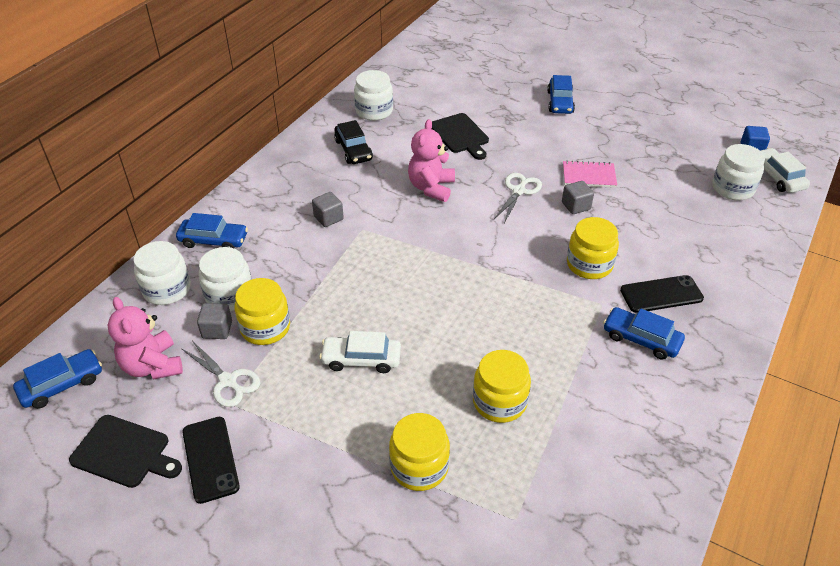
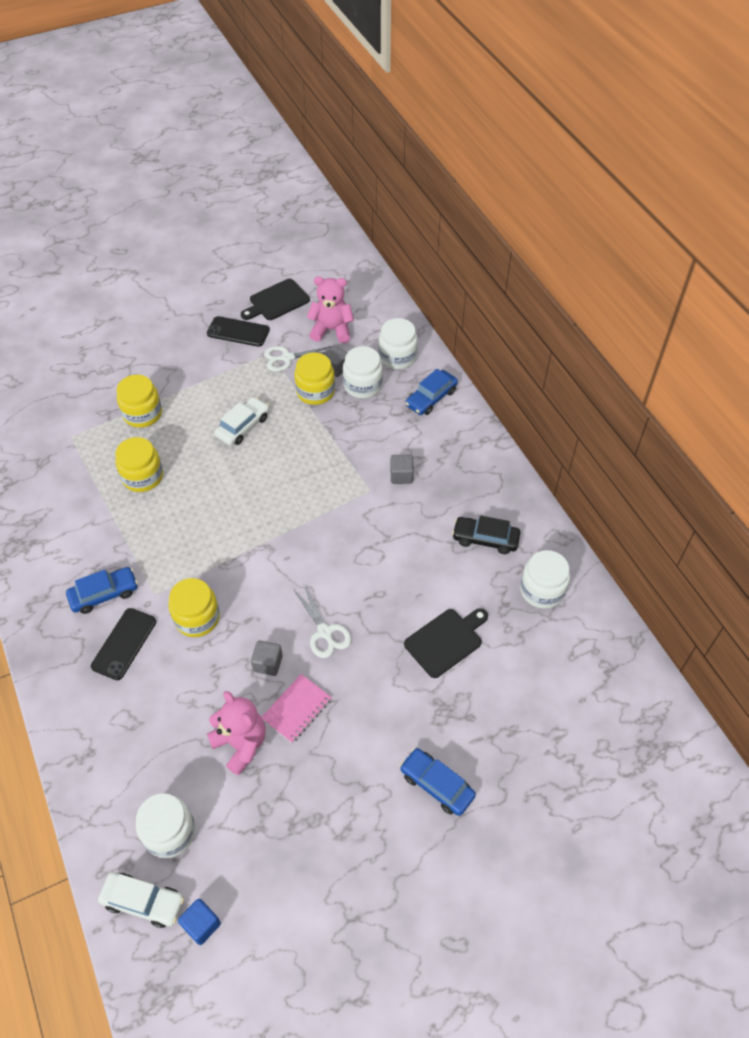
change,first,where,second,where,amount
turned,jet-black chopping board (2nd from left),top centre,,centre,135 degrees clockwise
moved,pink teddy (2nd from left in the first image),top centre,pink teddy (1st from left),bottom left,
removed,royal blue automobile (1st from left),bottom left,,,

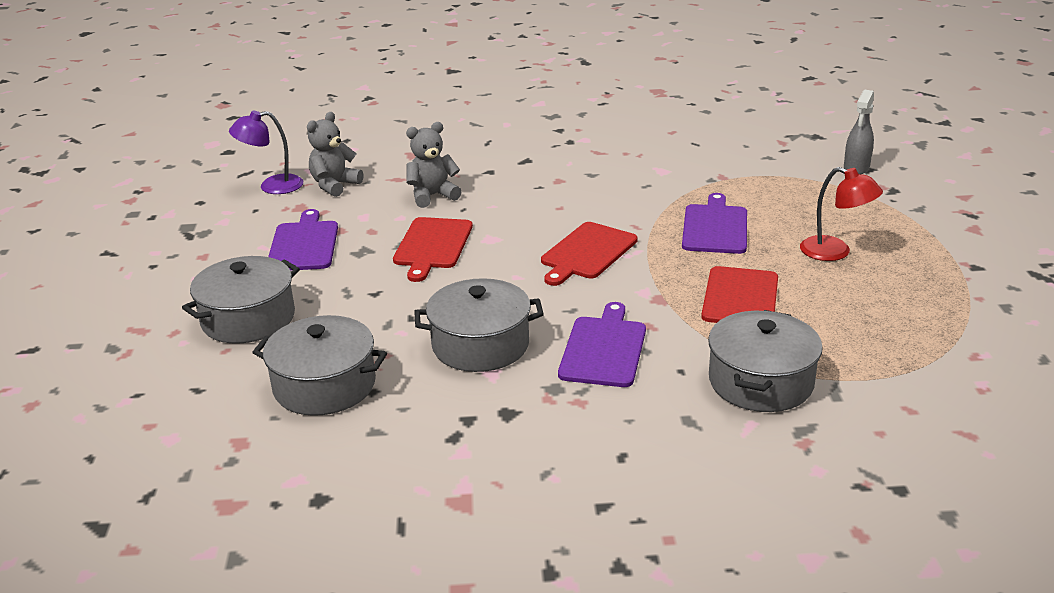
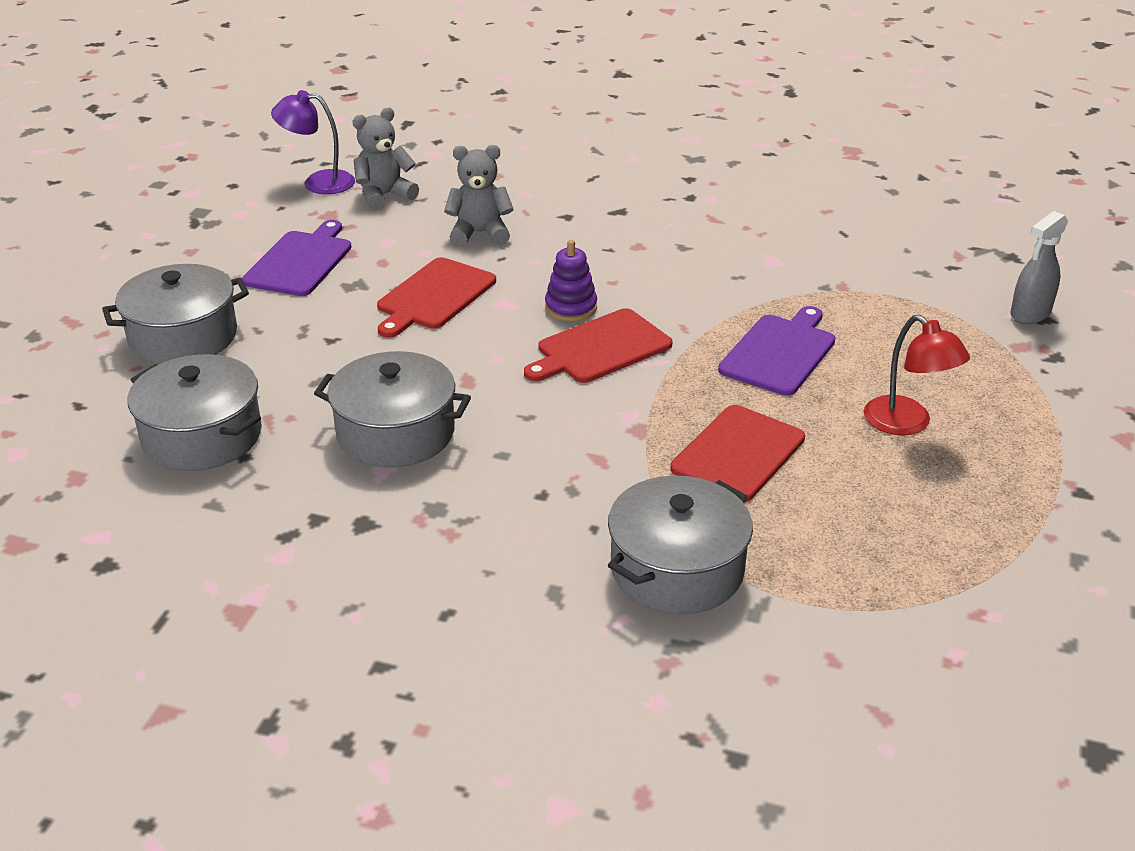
change,first,where,second,where,amount
removed,purple chopping board (2nd from left),centre,,,
added,,,purple ring stacker,top centre,

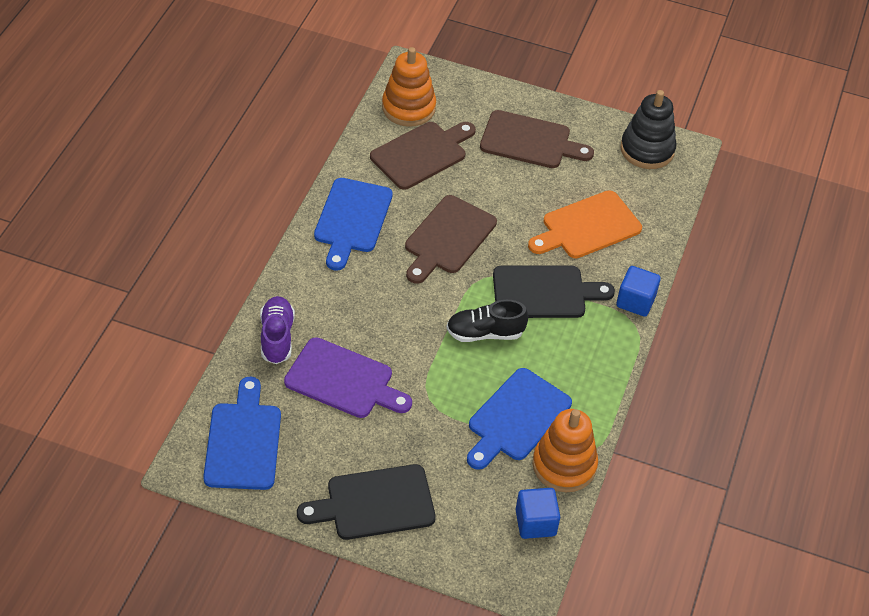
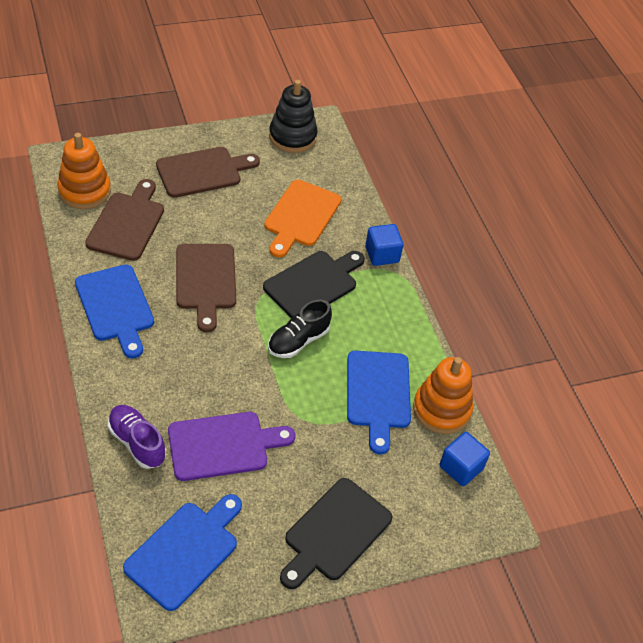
change,first,where,second,where,amount
turned,royal blue chopping board (1st from left in the first image),bottom left,royal blue chopping board (2nd from left),bottom left,75 degrees clockwise

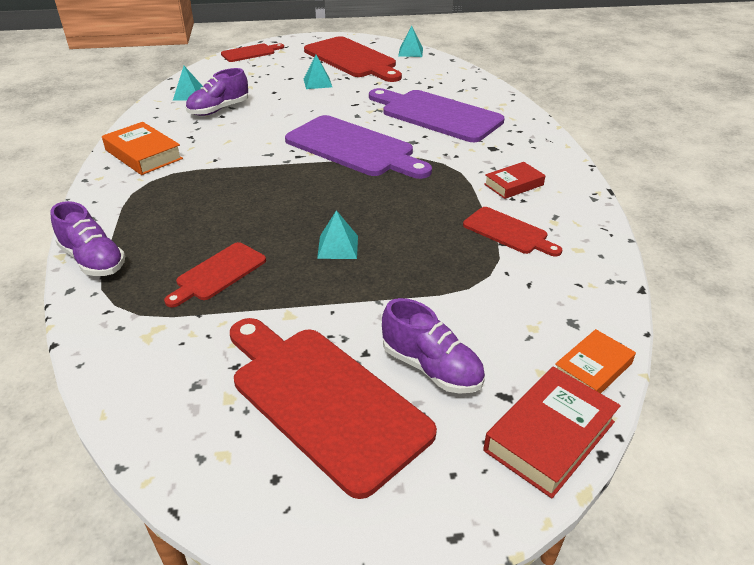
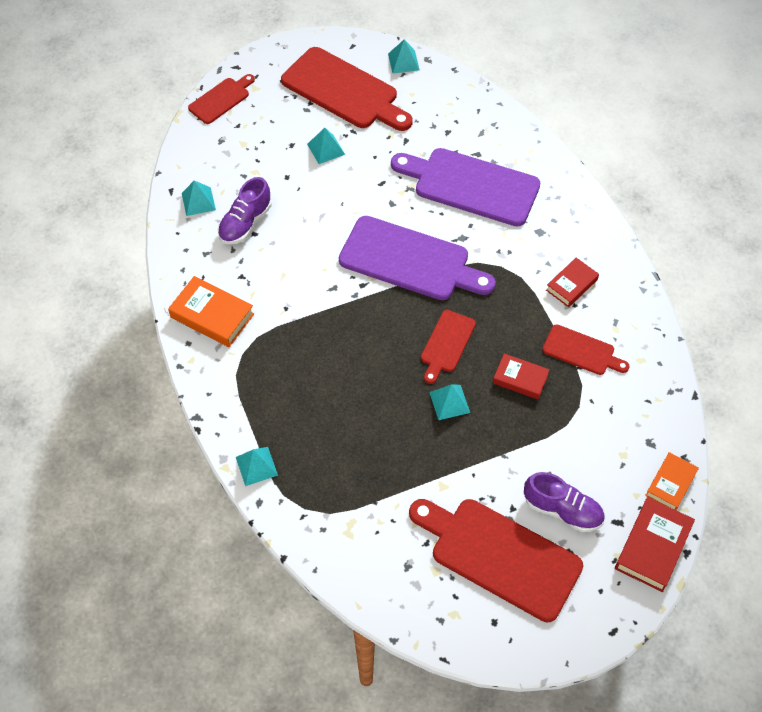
change,first,where,second,where,amount
replaced,purple sneaker (1st from left),middle left,turquoise solid pyramid (2nd from left),centre,
moved,crimson chopping board (1st from left in the first image),middle left,crimson chopping board (3rd from left),centre,
added,,,crimson hardback (1st from left),middle right,

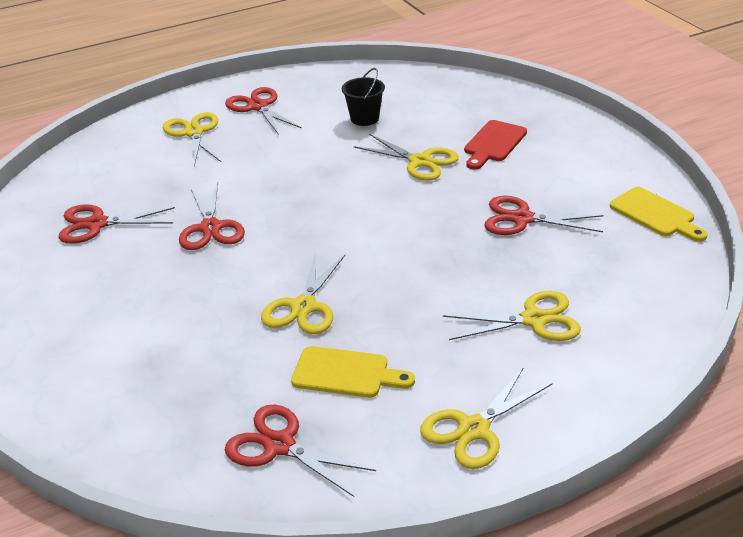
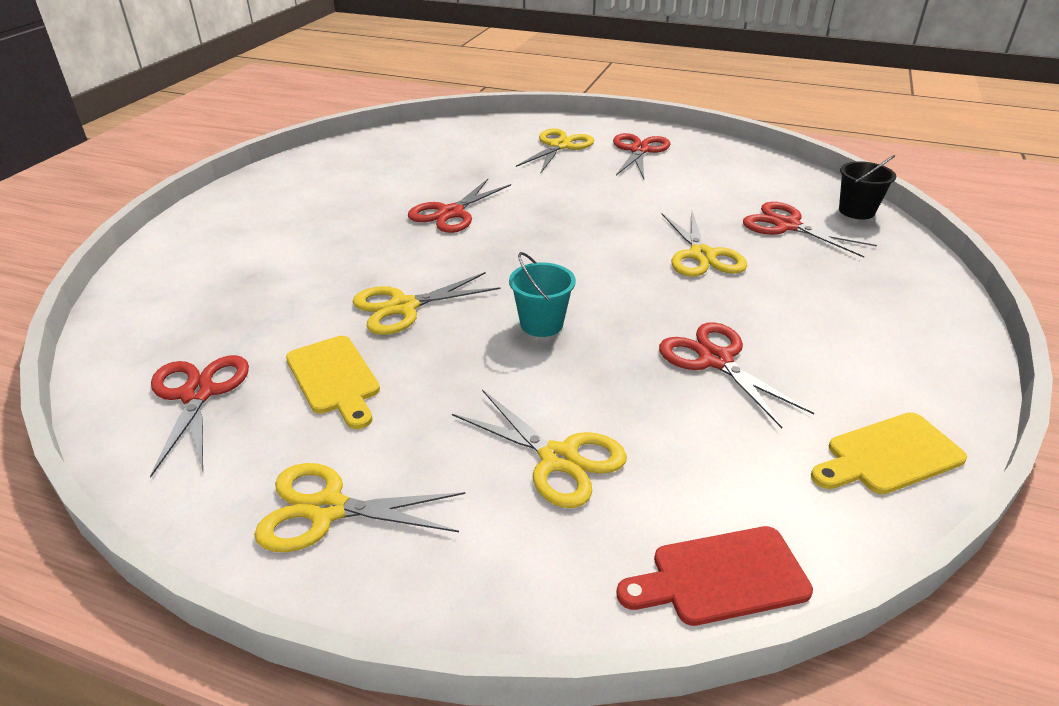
change,first,where,second,where,amount
moved,jet-black bucket,top centre,,top right,
moved,crimson chopping board,top centre,,bottom right,
turned,golden chopping board (2nd from left),middle right,,middle right,60 degrees clockwise
moved,crimson shears (1st from left in the first image),middle left,crimson shears (5th from left),top right,
added,,,turquoise bucket,centre,

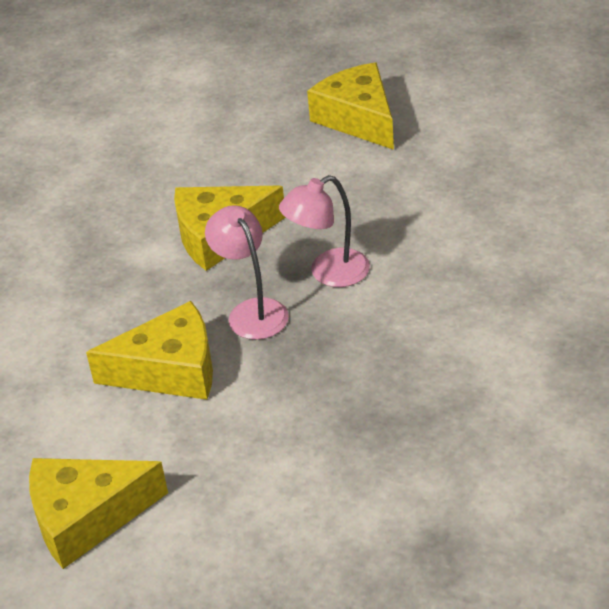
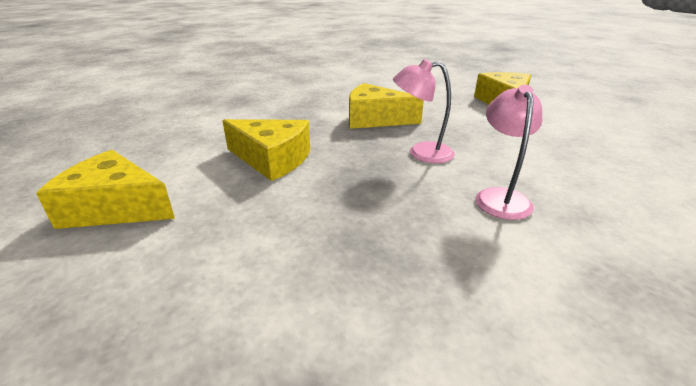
change,first,where,second,where,amount
moved,pink reading lamp (1st from left in the first image),centre,pink reading lamp (2nd from left),middle right,

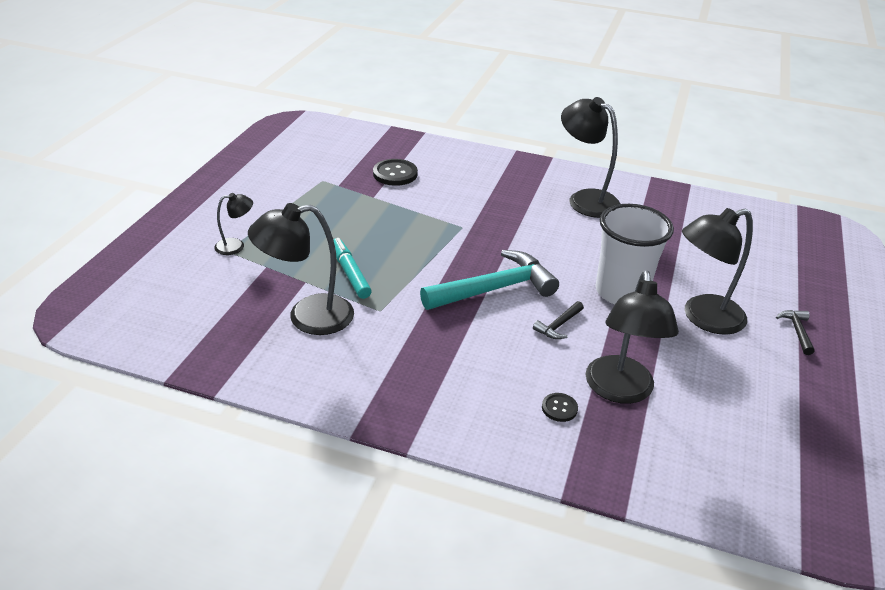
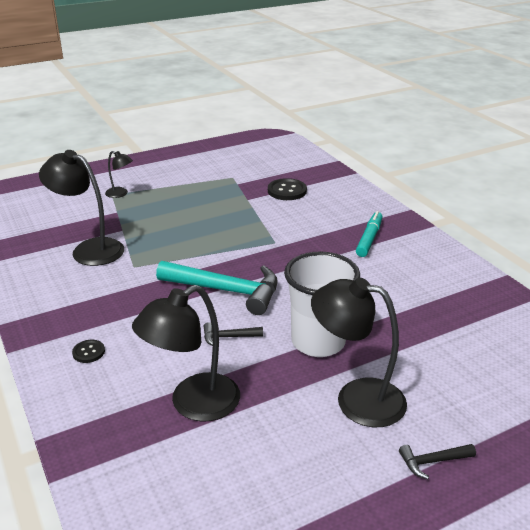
change,first,where,second,where,amount
removed,jet-black reading lamp (3rd from left),top right,,,
moved,turquoise felt pen,centre,,middle right,
turned,jet-black carpenter's hammer (2nd from left),middle right,,bottom right,150 degrees counterclockwise
moved,jet-black sewing button (2nd from left in the first image),bottom centre,jet-black sewing button (1st from left),middle left,

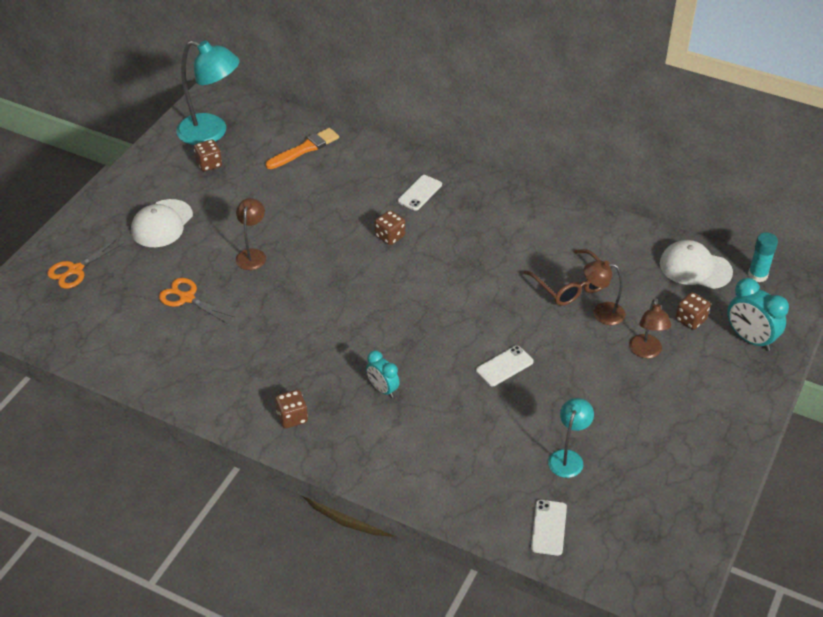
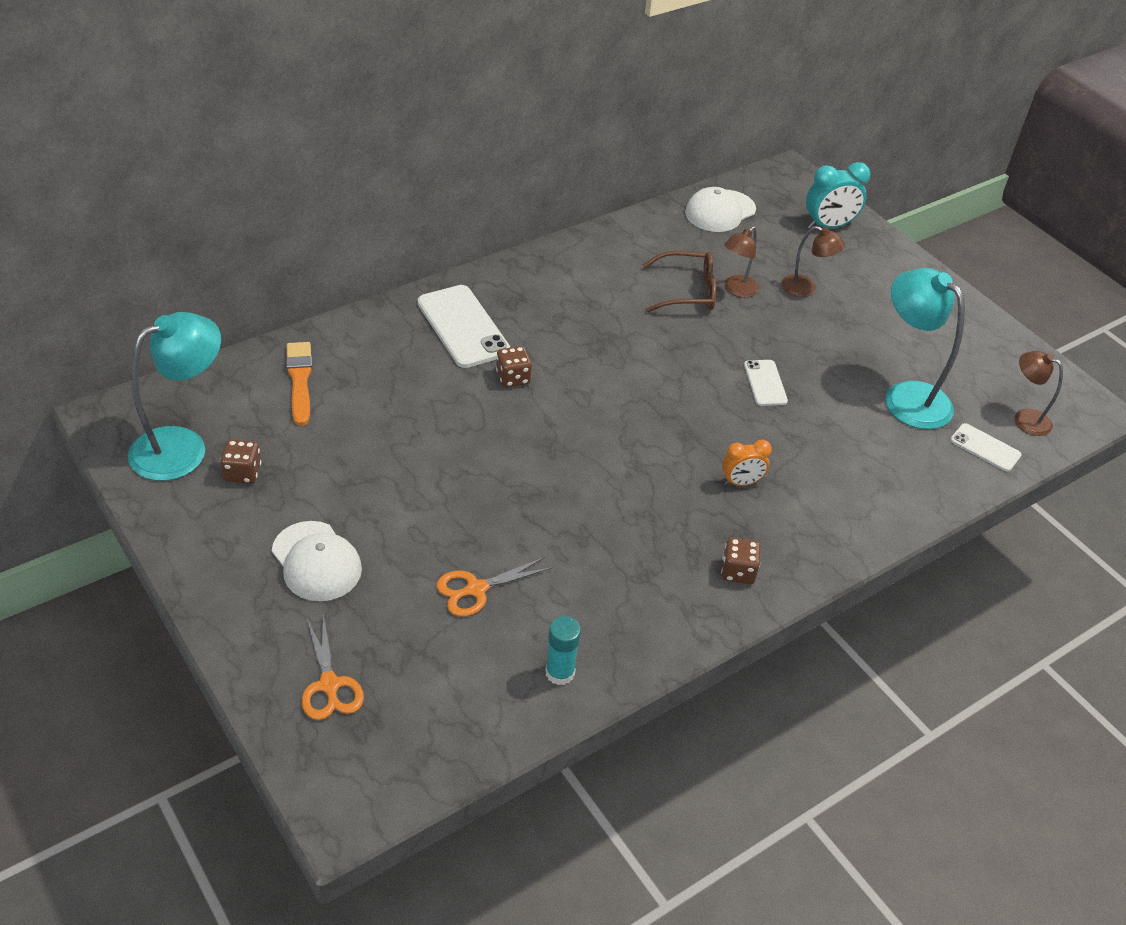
change,first,where,second,where,amount
resized,white smartphone (1st from left),top centre,,centre,x1.82
moved,russet reading lamp (1st from left in the first image),middle left,russet reading lamp (3rd from left),middle right,
moved,turquoise stick of glue,middle right,,bottom centre,
removed,russet die (4th from left),middle right,,,
recoloured,turquoise bedside clock (1st from left),centre,orange-coloured bedside clock,centre,
resized,turquoise reading lamp (2nd from left),bottom right,,middle right,x1.81

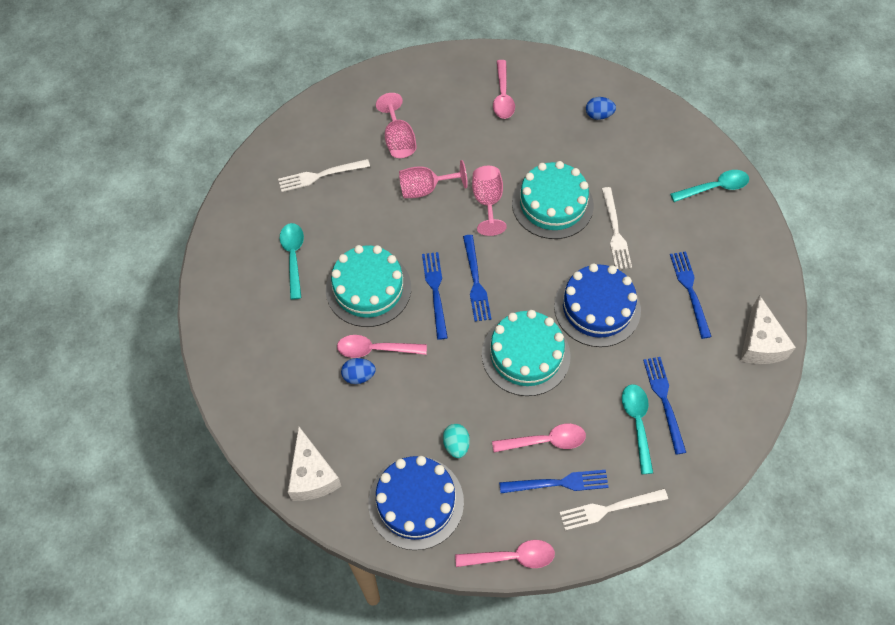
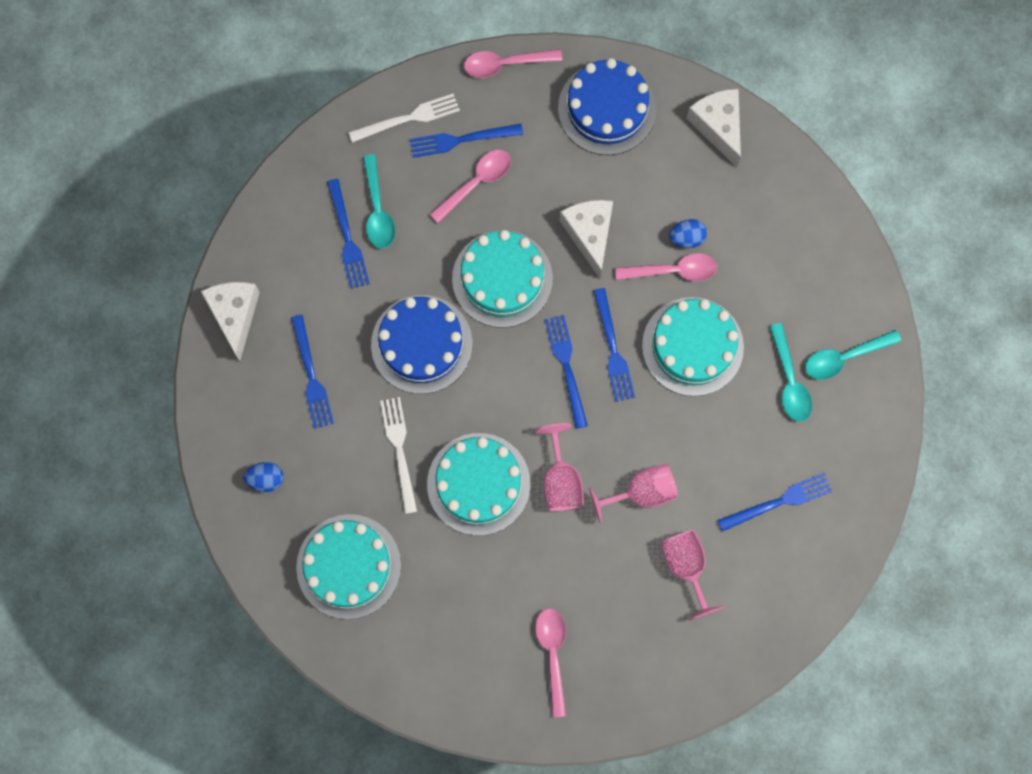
change,first,where,second,where,amount
moved,royal blue egg shape (2nd from left in the first image),top right,royal blue egg shape (1st from left),middle left,
recoloured,white fork (1st from left),top centre,royal blue fork (6th from left),middle right,
moved,turquoise teaspoon (3rd from left),top right,,middle right,
removed,turquoise egg shape,bottom centre,,,
turned,pink teaspoon (4th from left in the first image),bottom centre,pink teaspoon (1st from left),top centre,150 degrees clockwise
added,,,white piece of cheese (2nd from left),top centre,
added,,,turquoise cake (1st from left),bottom centre,

